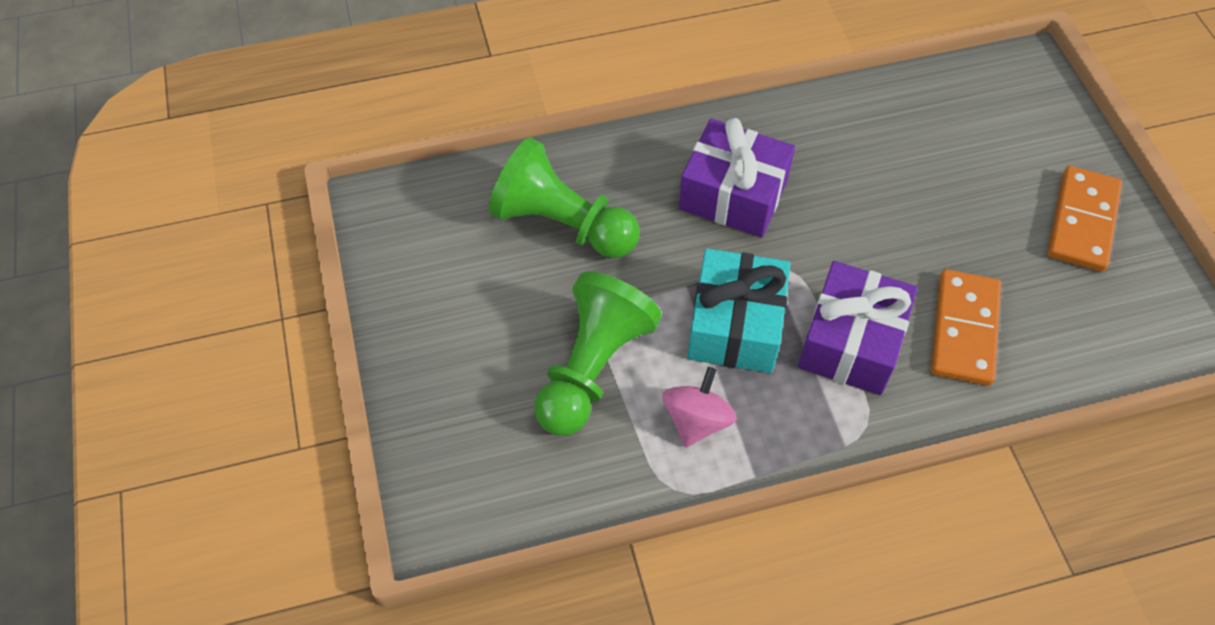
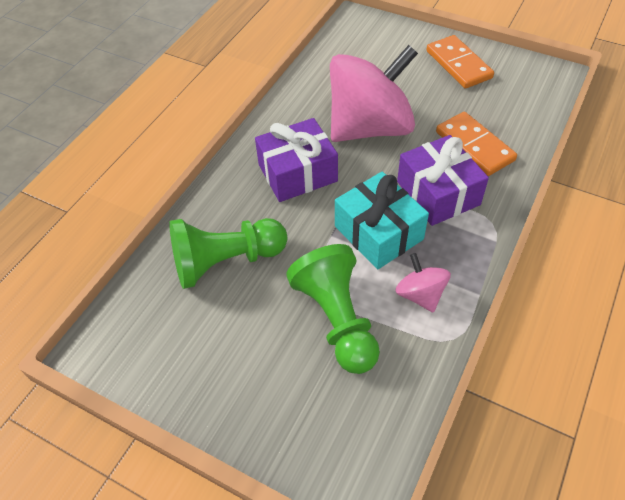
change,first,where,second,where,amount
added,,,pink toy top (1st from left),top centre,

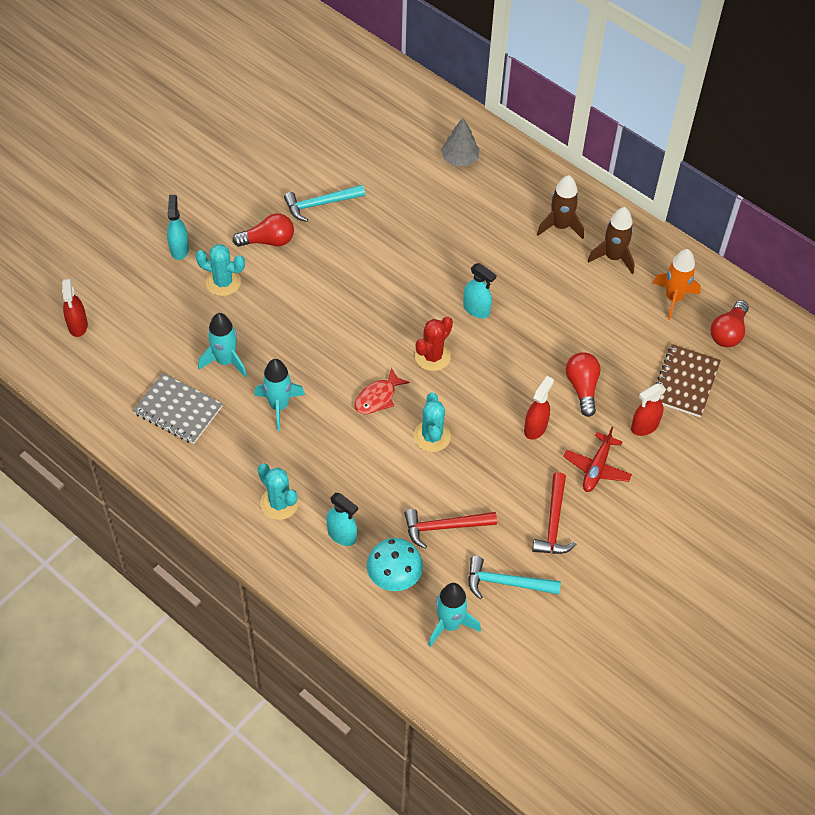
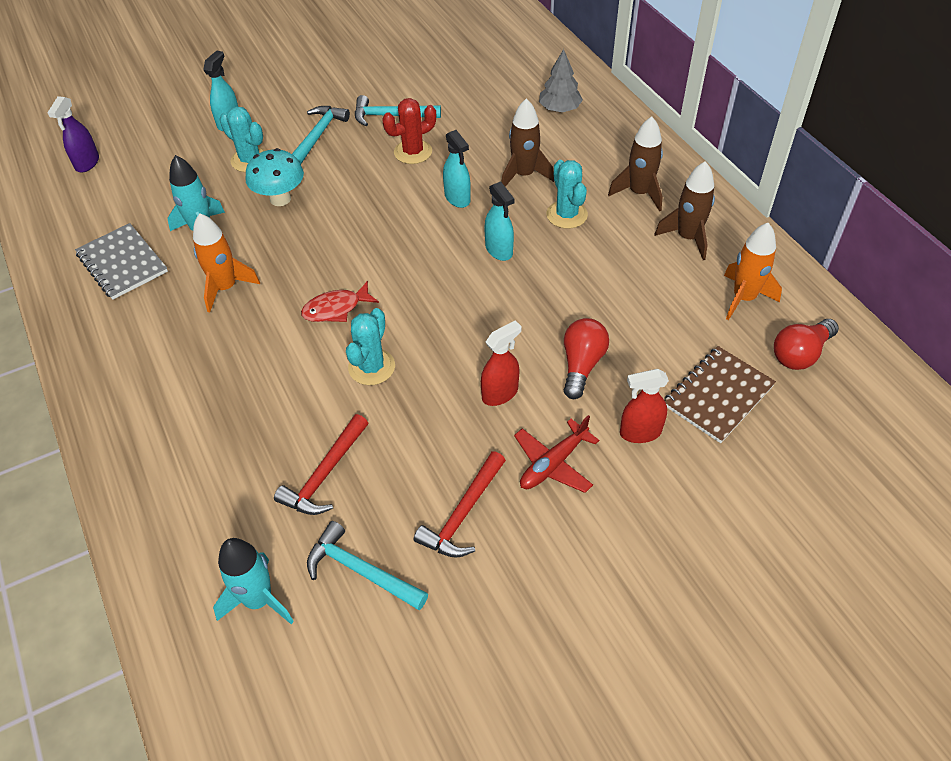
change,first,where,second,where,amount
replaced,crimson bulb (1st from left),top left,turquoise carpenter's hammer (1st from left),top centre,
recoloured,crimson spray cleaner (1st from left),middle left,purple spray cleaner,top left,
moved,crimson saguaro cactus,centre,,top centre,
recoloured,turquoise spaceship (2nd from left),centre,orange-coloured spaceship (1st from left),middle left,
moved,turquoise saguaro cactus (2nd from left in the first image),centre,turquoise saguaro cactus (3rd from left),top centre,
moved,turquoise spray cleaner (2nd from left),centre,,top centre,
turned,crimson carpenter's hammer (1st from left),centre,,centre,75 degrees counterclockwise
moved,turquoise fungus,bottom centre,,top left,
added,,,russet spaceship (1st from left),top centre,

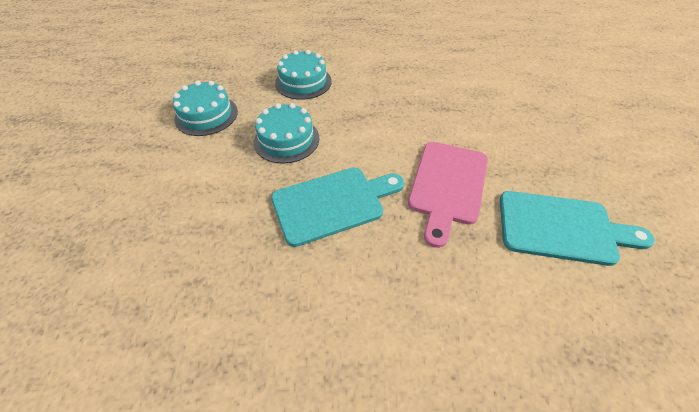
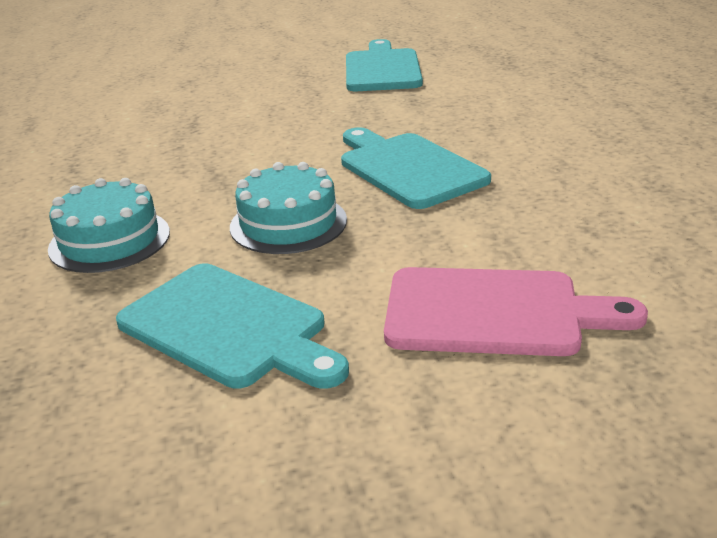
change,first,where,second,where,amount
replaced,turquoise cake (1st from left),top left,turquoise chopping board (1st from left),middle left,
moved,pink chopping board,centre,,middle right,

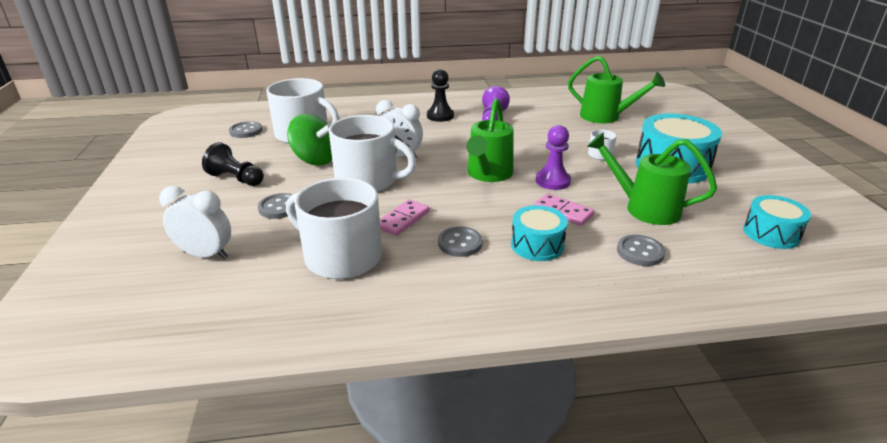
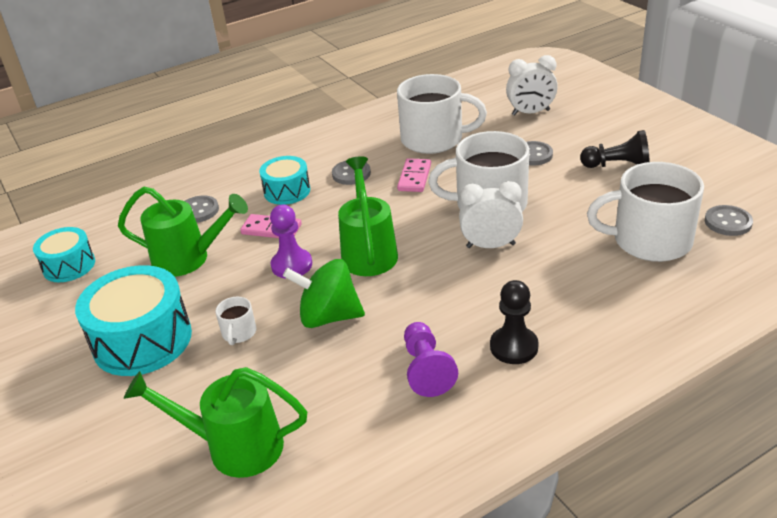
change,first,where,second,where,amount
moved,green toy top,top centre,,centre,

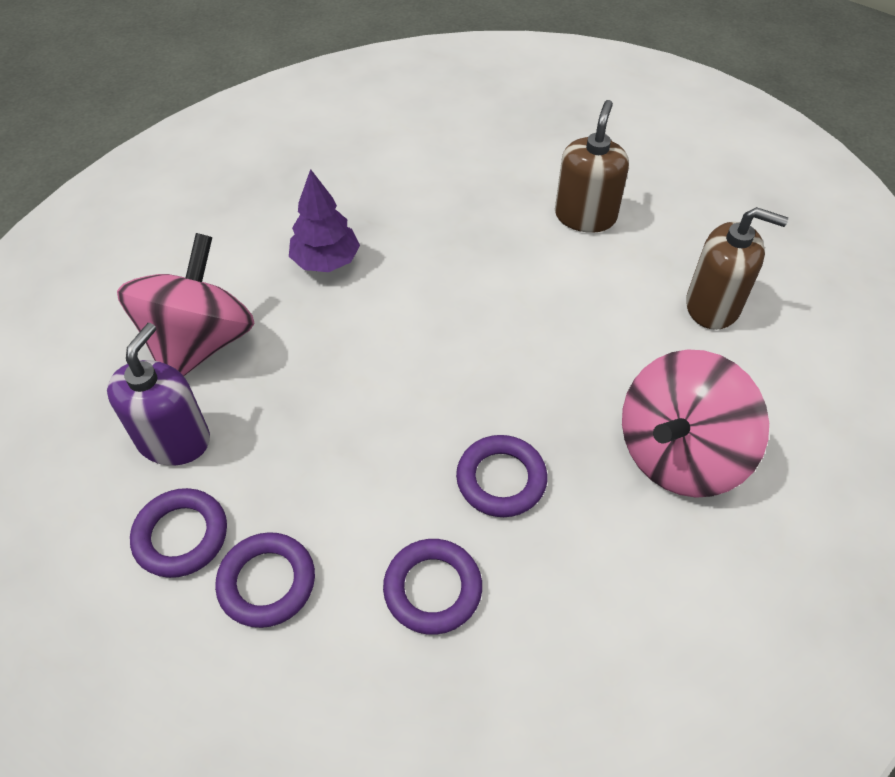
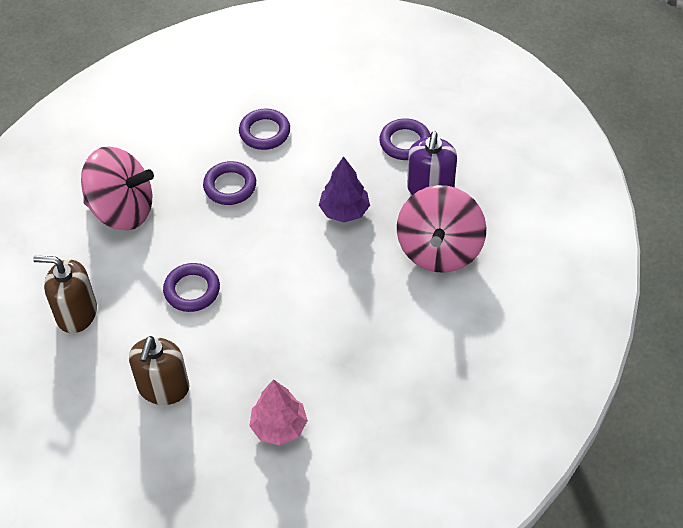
change,first,where,second,where,amount
moved,purple toy tree,top centre,,centre,
turned,pink toy top (2nd from left in the first image),middle right,pink toy top (1st from left),middle left,60 degrees clockwise
moved,purple torus (2nd from left in the first image),bottom left,purple torus (1st from left),middle left,
added,,,pink toy tree,bottom centre,

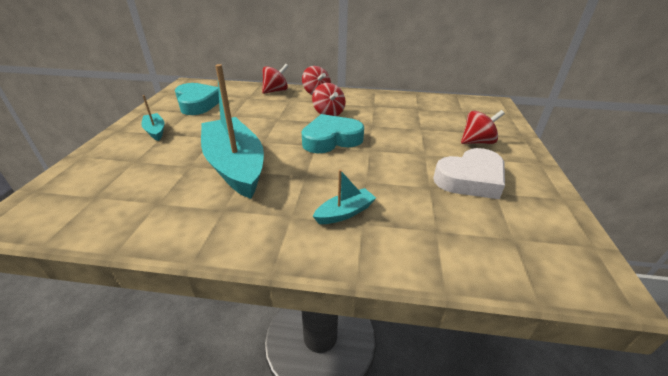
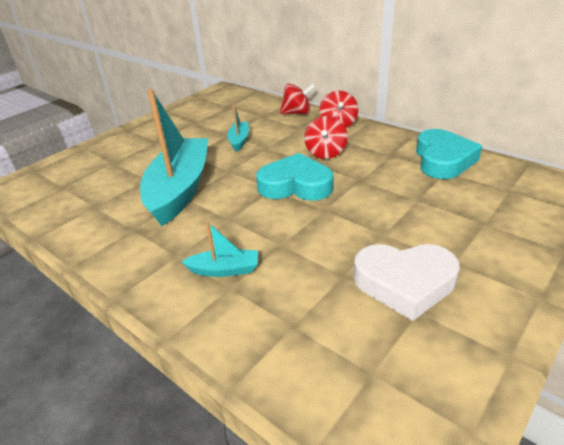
change,first,where,second,where,amount
moved,turquoise heart (1st from left in the first image),top left,turquoise heart (2nd from left),middle right,
moved,turquoise boat (1st from left in the first image),top left,turquoise boat (3rd from left),top centre,
removed,crimson toy top (4th from left),middle right,,,

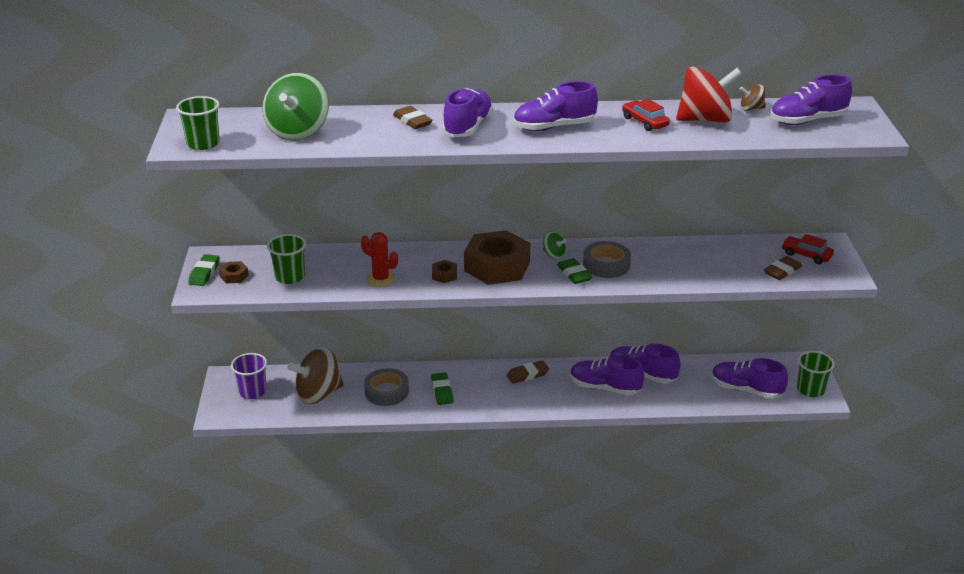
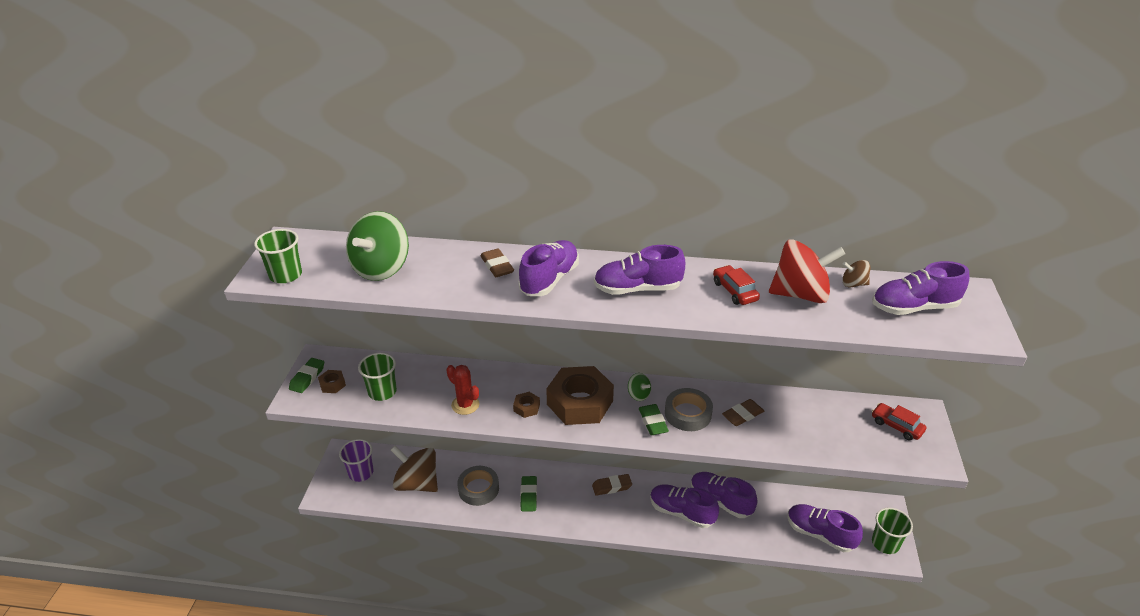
change,first,where,second,where,amount
moved,russet pencil eraser (3rd from left),middle right,,bottom centre,
turned,russet toy top (1st from left),middle left,,bottom centre,45 degrees clockwise

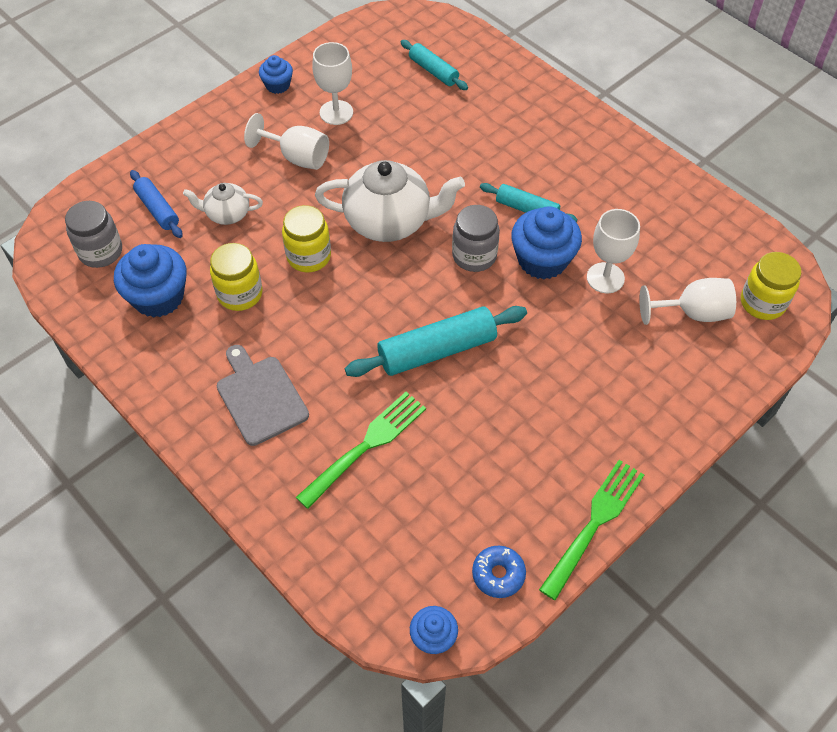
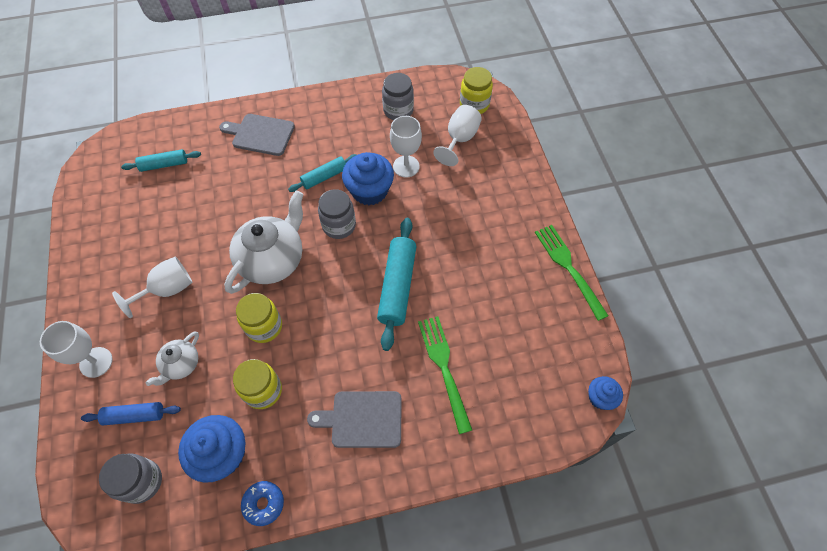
change,first,where,second,where,amount
moved,white chalice (2nd from left in the first image),top centre,white chalice (1st from left),middle left,
removed,royal blue muffin (2nd from left),top left,,,
moved,royal blue donut,bottom centre,,bottom left,
added,,,ash-grey jar (3rd from left),top centre,
added,,,ash-grey chopping board (1st from left),top left,

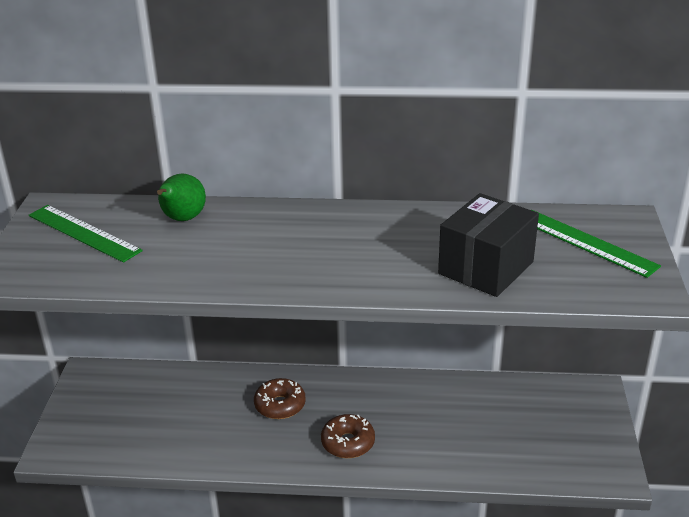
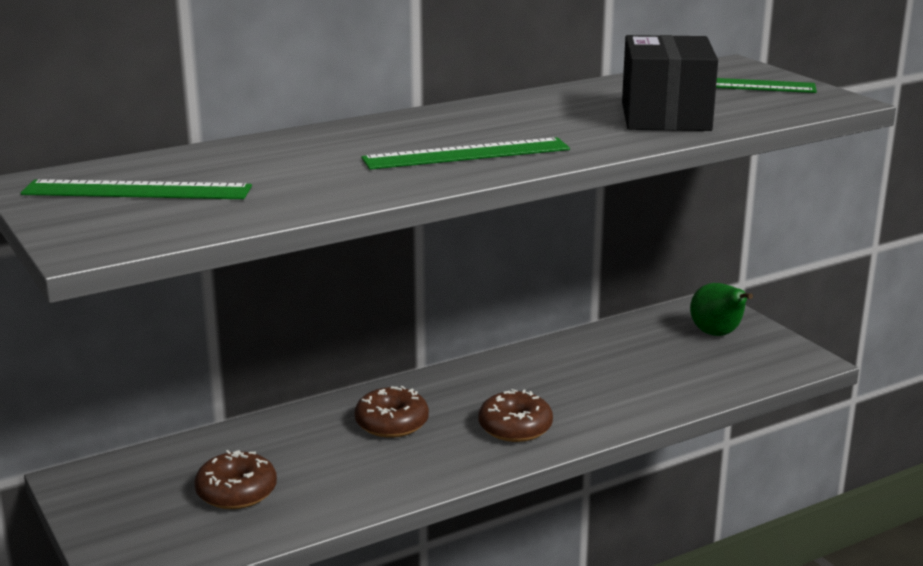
change,first,where,second,where,amount
moved,green pear fruit,middle left,,middle right,
added,,,green ruler (2nd from left),top centre,
added,,,russet donut (1st from left),bottom left,

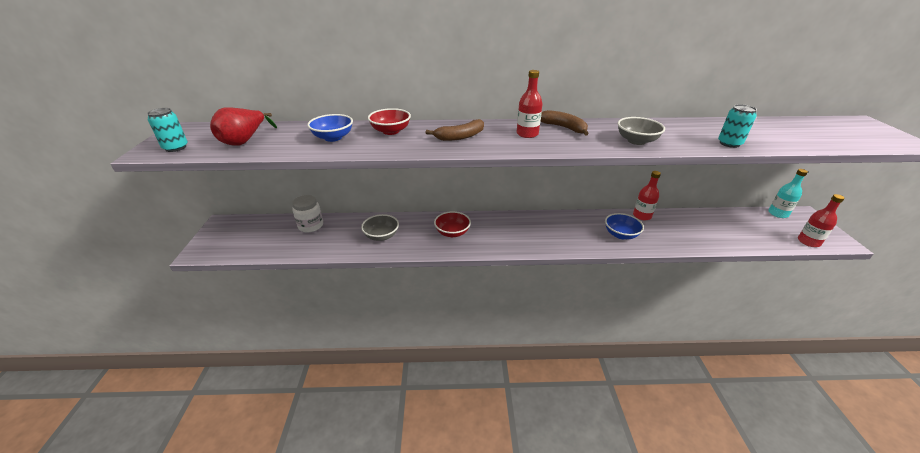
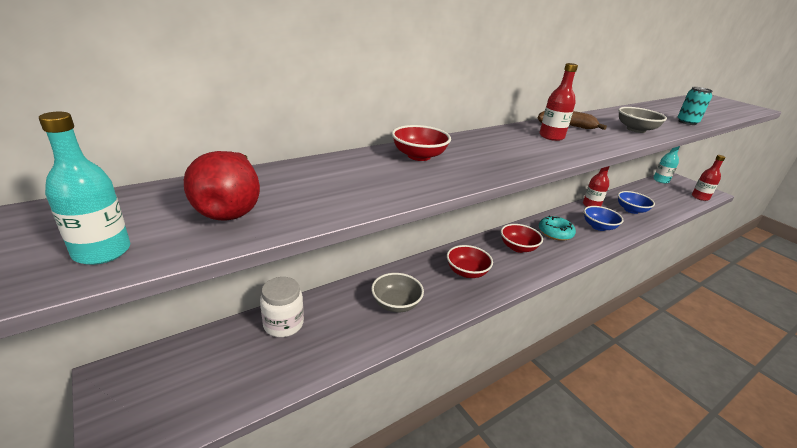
change,first,where,second,where,amount
replaced,turquoise soda can (1st from left),top left,turquoise drink bottle (1st from left),middle left,
moved,royal blue serving bowl (1st from left in the first image),top centre,royal blue serving bowl (2nd from left),middle right,
removed,russet banana fruit (1st from left),top centre,,,
added,,,turquoise donut,middle right,
added,,,crimson serving bowl (3rd from left),centre,

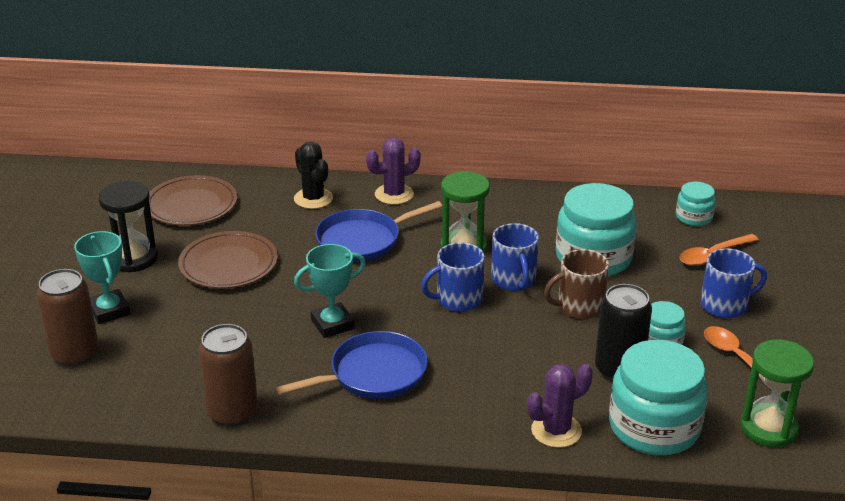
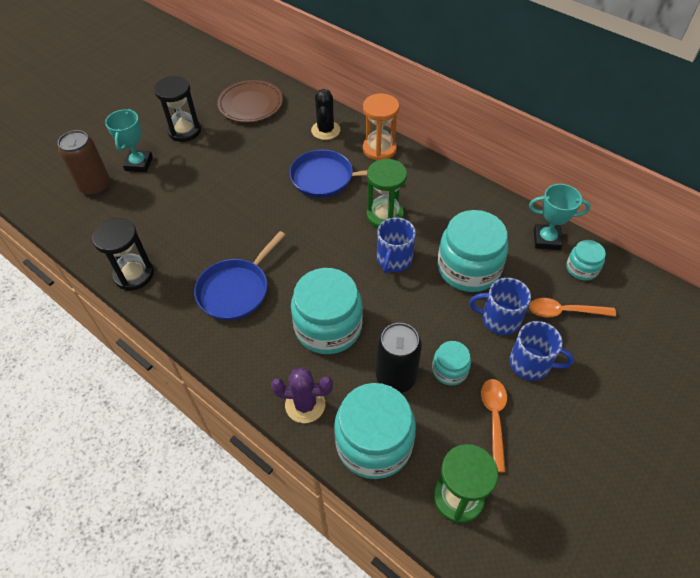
change,first,where,second,where,amount
replaced,purple saguaro cactus (1st from left),centre,orange-coloured sandglass,top centre,
removed,russet plate (2nd from left),middle left,,,
moved,royal blue tea mug (1st from left in the first image),centre,royal blue tea mug (2nd from left),middle right,
moved,turquoise prize cup (2nd from left),centre,,middle right,
removed,russet tea mug,middle right,,,
replaced,russet soda can (2nd from left),bottom left,jet-black sandglass (1st from left),middle left,
turned,royal blue pan (1st from left),bottom centre,,centre,120 degrees clockwise
added,,,turquoise jar (1st from left),centre,

